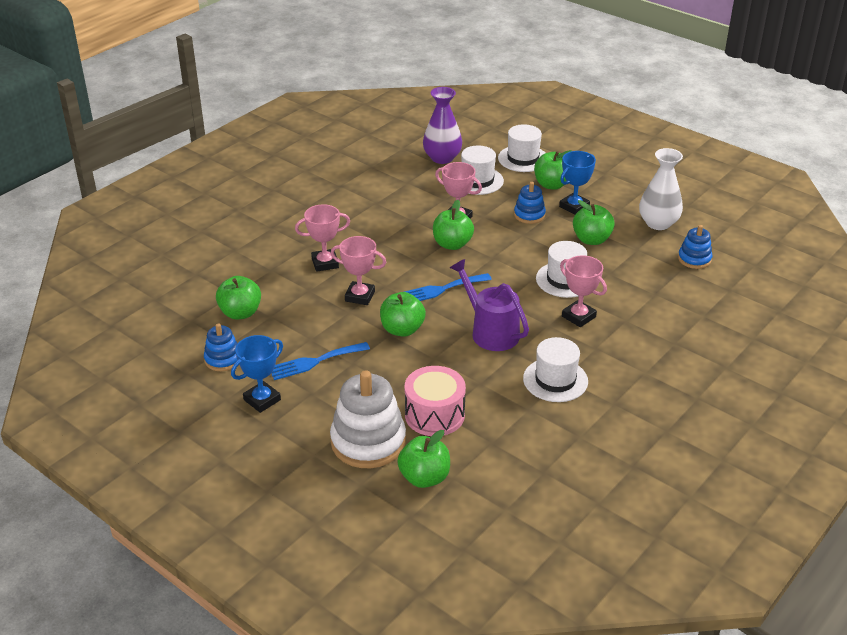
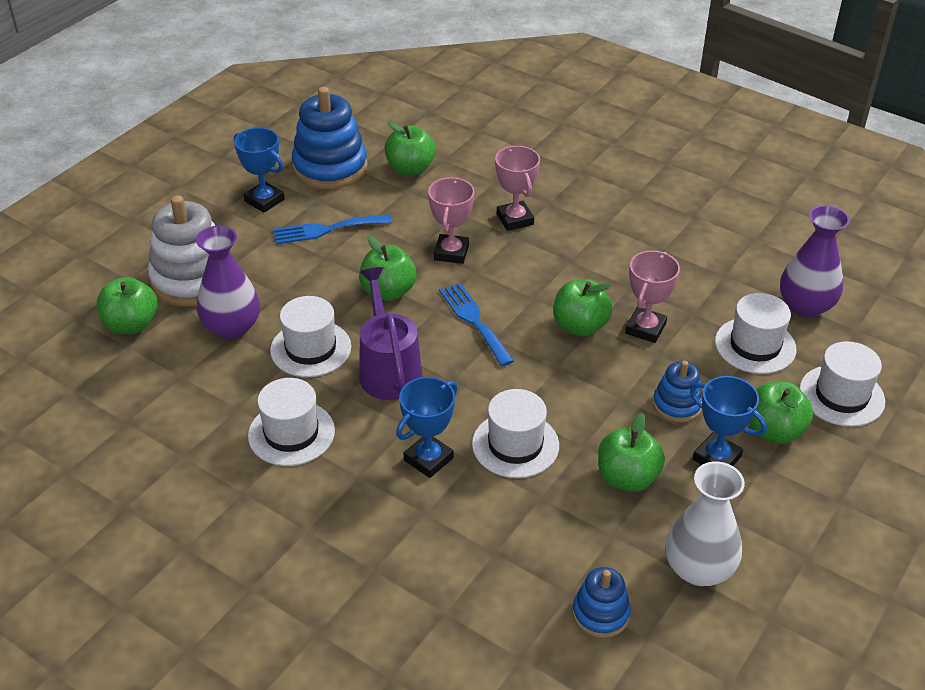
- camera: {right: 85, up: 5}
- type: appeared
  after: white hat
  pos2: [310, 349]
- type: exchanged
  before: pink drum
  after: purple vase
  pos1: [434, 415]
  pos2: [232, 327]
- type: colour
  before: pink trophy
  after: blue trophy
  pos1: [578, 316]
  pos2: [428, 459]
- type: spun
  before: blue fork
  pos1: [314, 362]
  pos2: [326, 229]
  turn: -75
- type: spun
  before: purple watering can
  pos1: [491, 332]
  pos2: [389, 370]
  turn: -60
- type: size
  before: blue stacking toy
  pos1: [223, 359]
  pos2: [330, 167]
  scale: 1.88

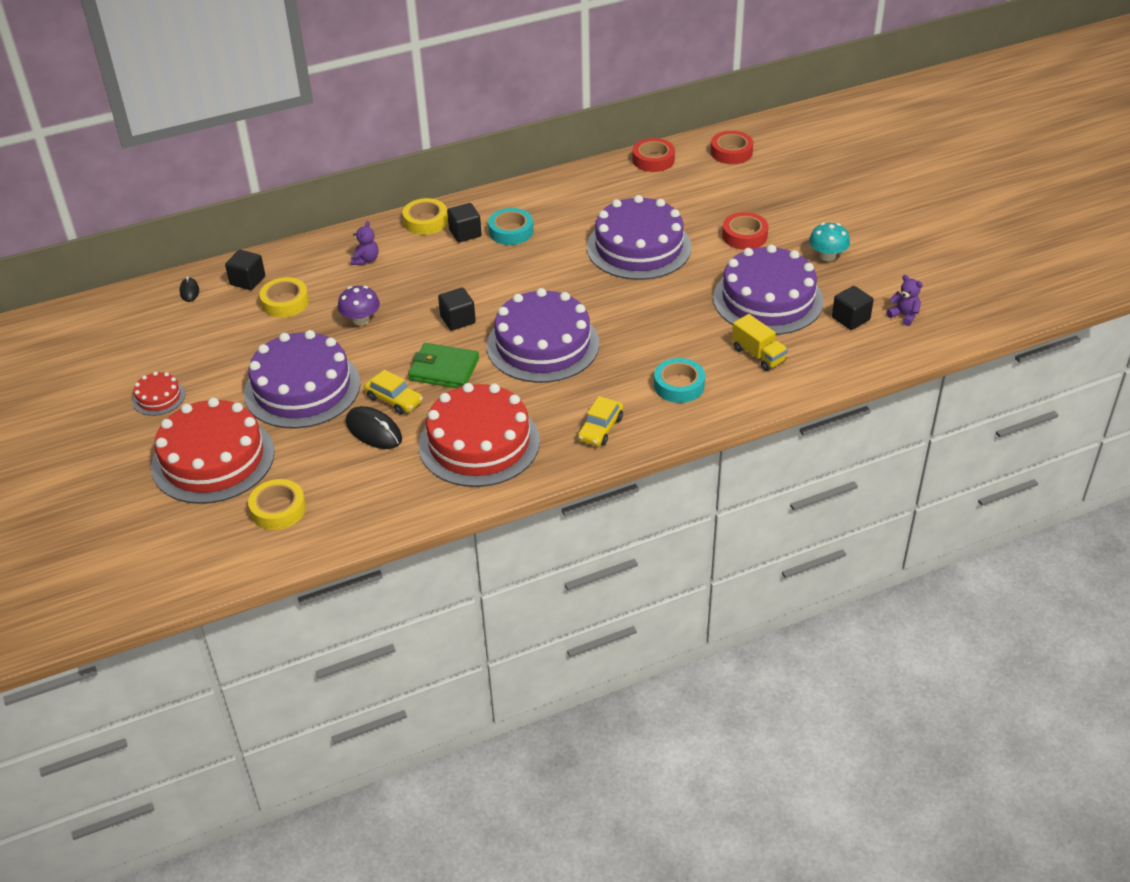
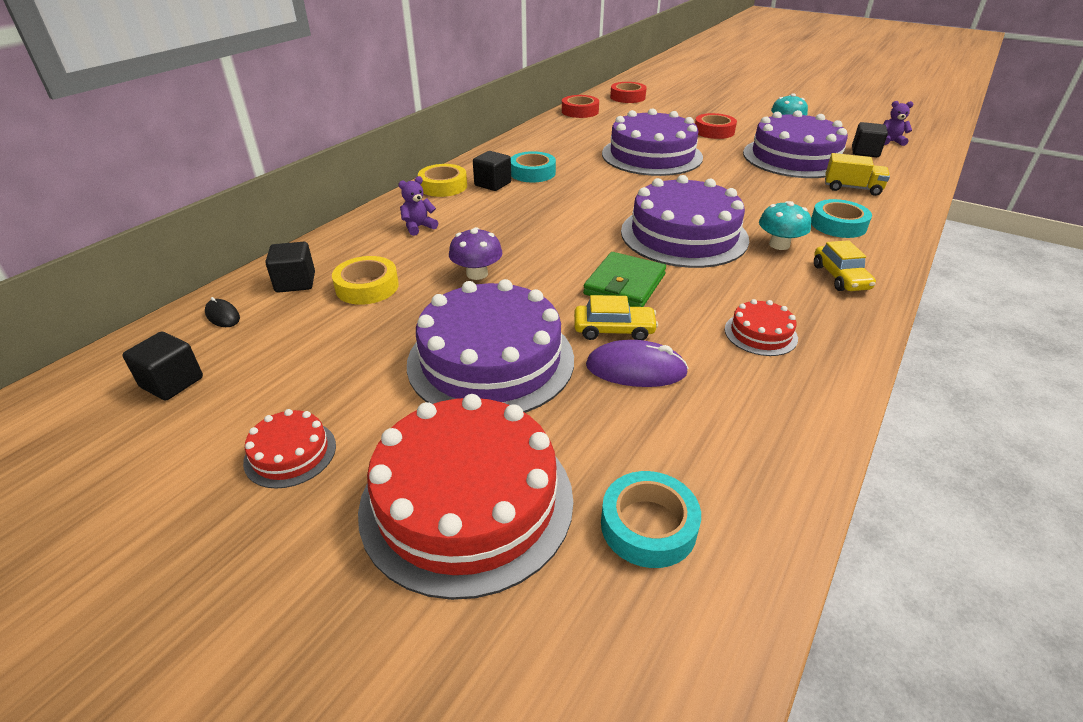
- camera: {right: -35, up: -5}
- type: appeared
  after: turquoise mushroom
  pos2: [779, 245]
- type: relocated
  before: black cube
  pos1: [458, 320]
  pos2: [172, 382]
- type: colour
  before: yellow tape
  after: turquoise tape
  pos1: [278, 509]
  pos2: [648, 526]
- type: colour
  before: black mouse
  after: purple mouse
  pos1: [374, 431]
  pos2: [636, 369]
- type: spun
  before: purple teddy bear
  pos1: [366, 260]
  pos2: [418, 227]
  turn: -105
- type: spun
  before: green wallet
  pos1: [444, 369]
  pos2: [625, 284]
  turn: -45
- type: size
  before: red cake
  pos1: [479, 443]
  pos2: [760, 333]
  scale: 0.45

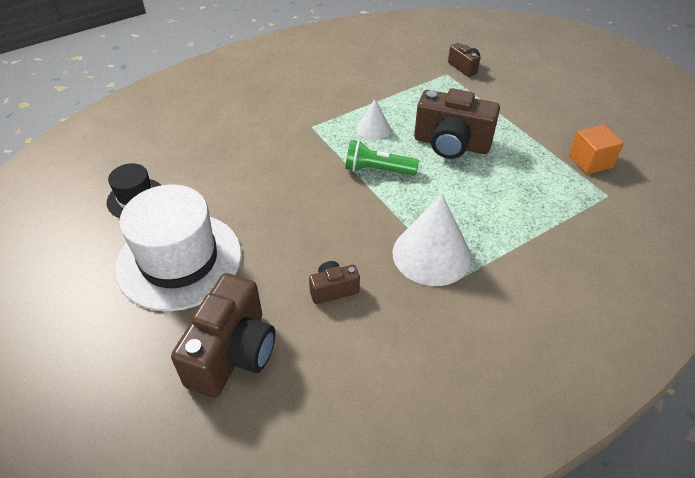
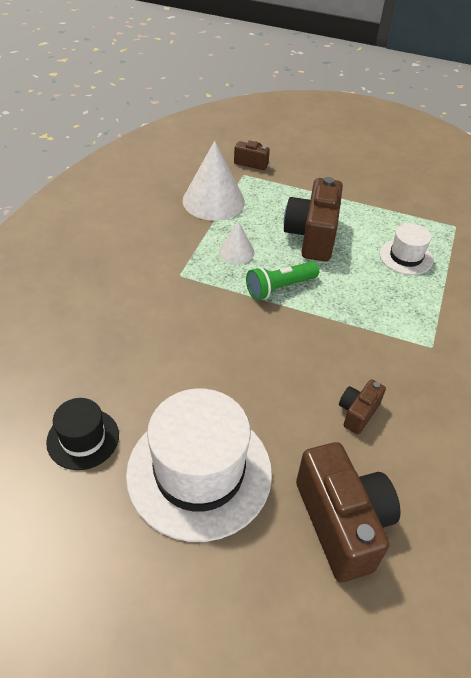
- camera: {right: -40, up: 0}
- type: missing
  before: orange cube
  pos1: [590, 161]
- type: appeared
  after: white hat
  pos2: [406, 257]
- type: relocated
  before: white cone
  pos1: [431, 254]
  pos2: [213, 201]
- type: spun
  before: brown camera
  pos1: [451, 144]
  pos2: [312, 236]
  turn: 120

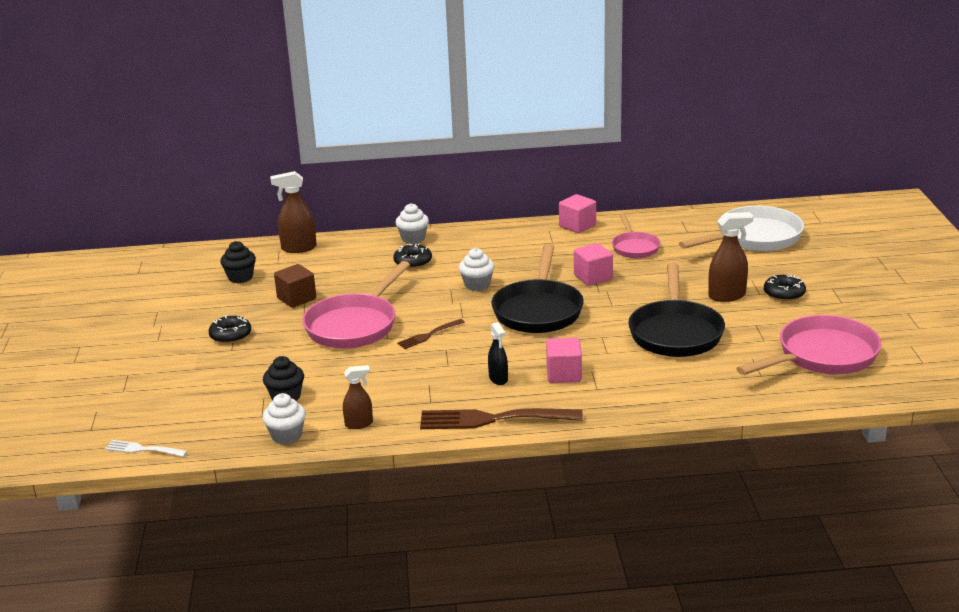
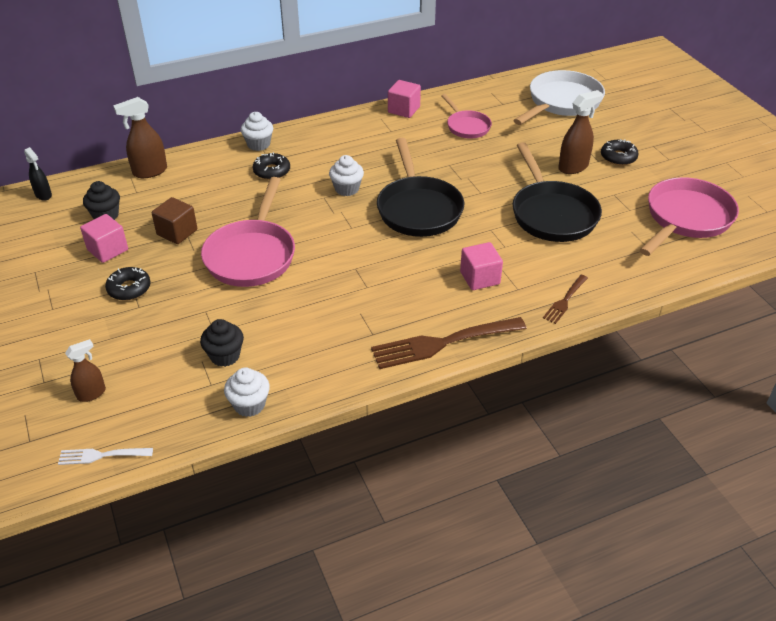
- camera: {right: -20, up: 15}
- type: relocated
  before: brown spray bottle
  pos1: [359, 424]
  pos2: [91, 393]
- type: relocated
  before: brown fork
  pos1: [429, 335]
  pos2: [565, 301]
- type: relocated
  before: black spray bottle
  pos1: [498, 379]
  pos2: [43, 195]
- type: relocated
  before: pink cube
  pos1: [593, 277]
  pos2: [107, 250]

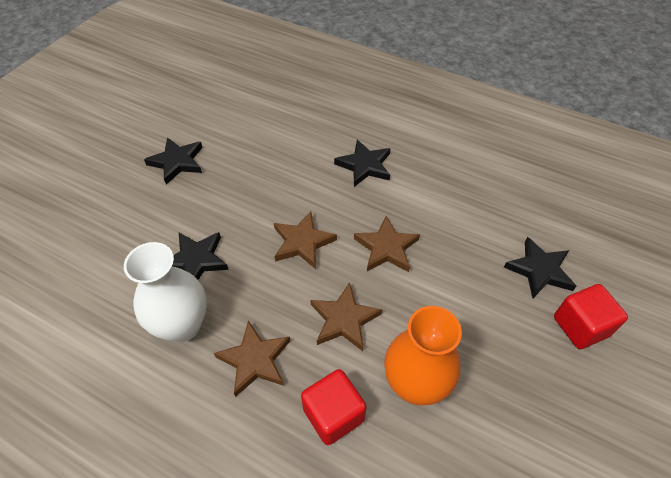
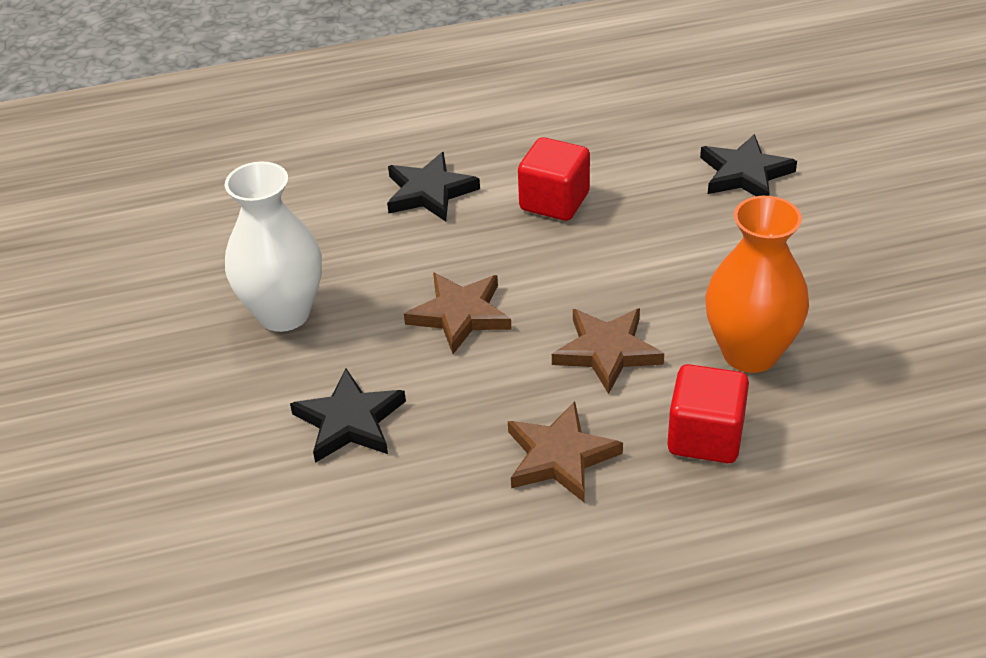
- camera: {right: -40, up: -10}
- type: missing
  before: black star
  pos1: [177, 162]
- type: missing
  before: brown star
  pos1: [386, 248]
- type: relocated
  before: white vase
  pos1: [182, 325]
  pos2: [284, 313]
- type: relocated
  before: red cube
  pos1: [580, 326]
  pos2: [554, 201]

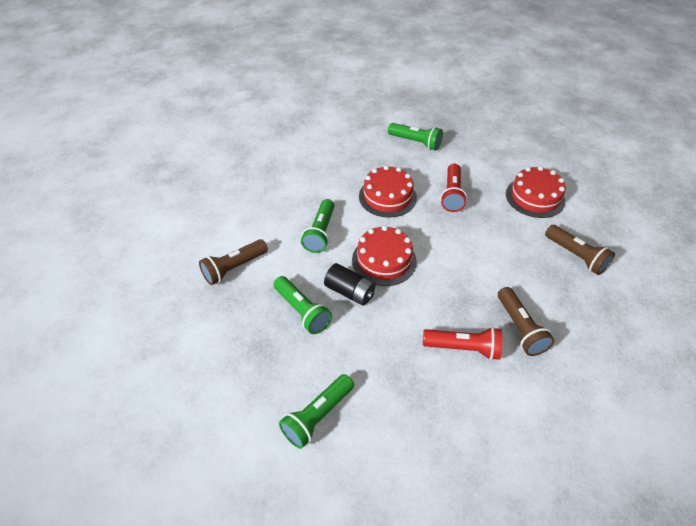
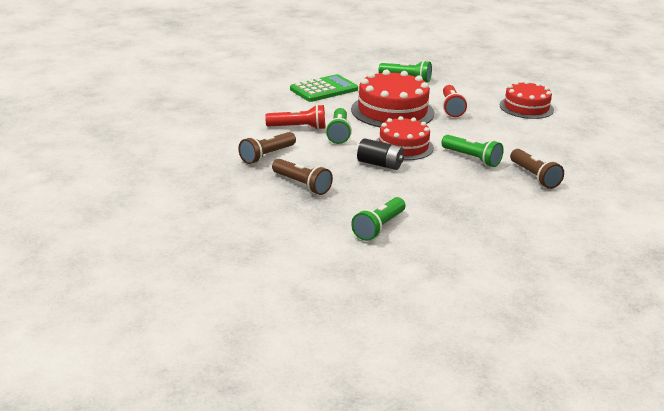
- camera: {right: -10, up: -20}
- type: appeared
  after: green calculator
  pos2: [324, 89]
- type: relocated
  before: green flashlight
  pos1: [302, 311]
  pos2: [472, 158]
- type: relocated
  before: red flashlight
  pos1: [463, 348]
  pos2: [298, 127]
- type: relocated
  before: brown flashlight
  pos1: [576, 256]
  pos2: [302, 185]
- type: size
  before: red cake
  pos1: [387, 197]
  pos2: [392, 111]
  scale: 1.52

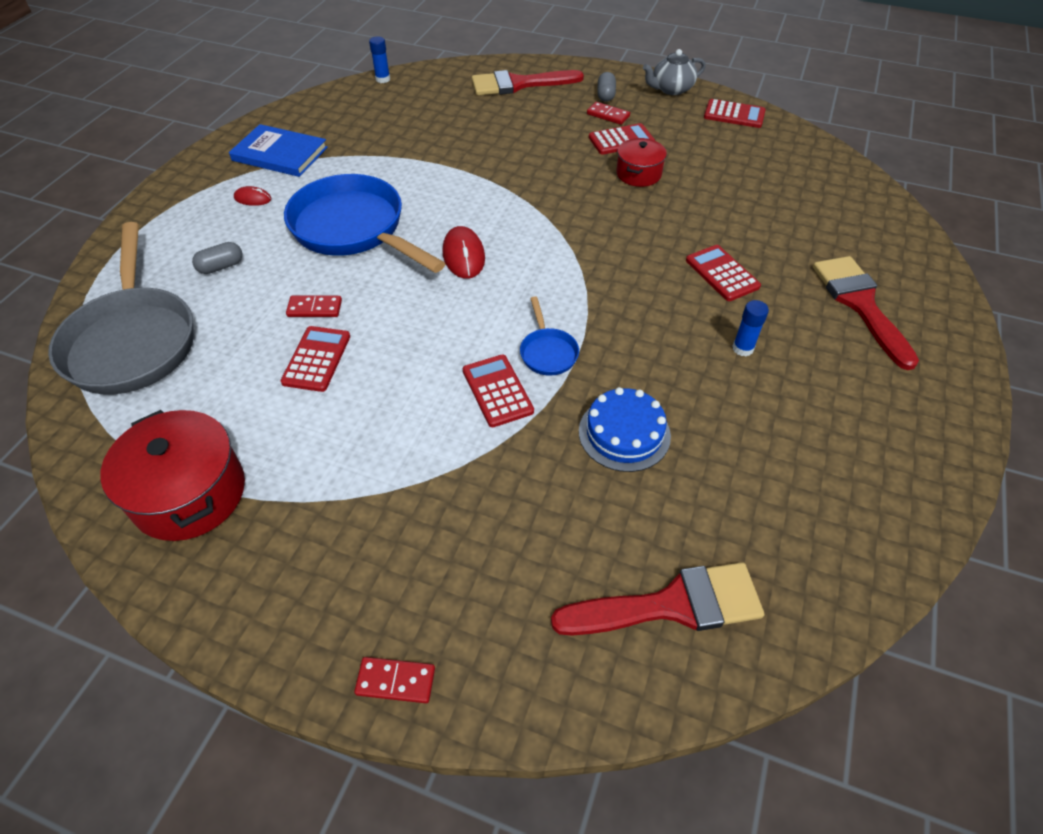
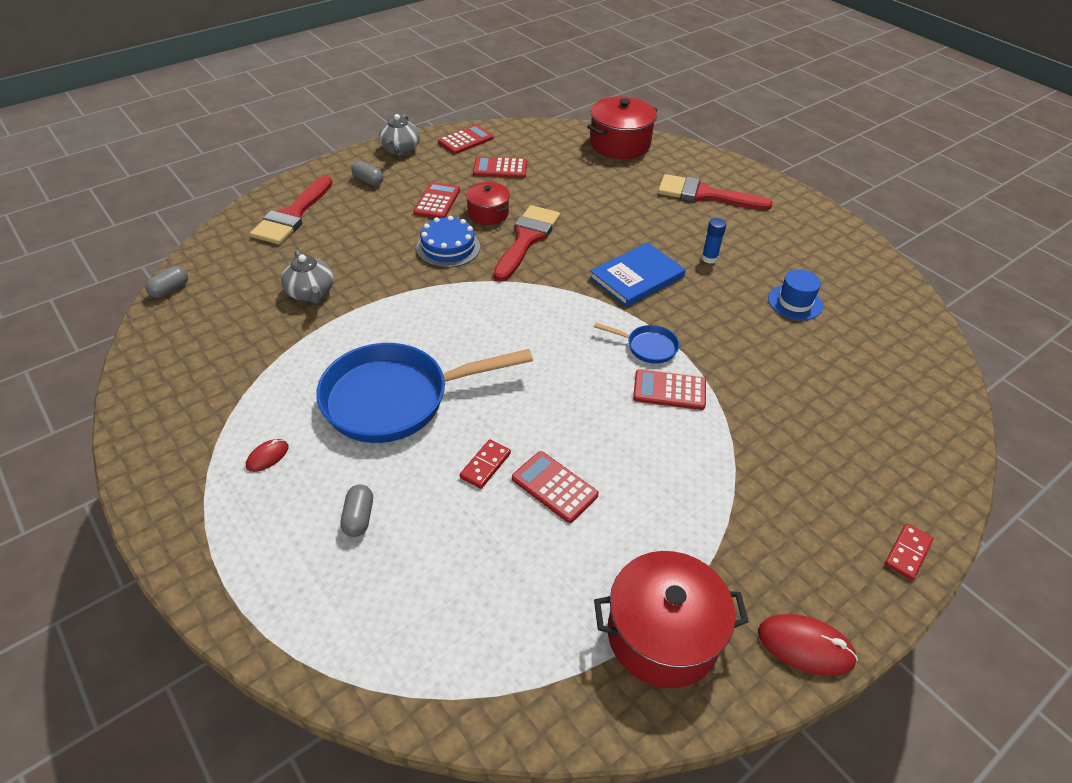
- camera: {right: -60, up: -5}
- type: missing
  before: grey pan
  pos1: [133, 341]
- type: missing
  before: red domino
  pos1: [608, 115]
- type: appeared
  after: grey teapot
  pos2: [311, 293]
- type: appeared
  after: red pot
  pos2: [620, 144]
- type: appeared
  after: blue hat
  pos2: [795, 302]
- type: relocated
  before: blue book
  pos1: [280, 154]
  pos2: [637, 277]
- type: relocated
  before: red mouse
  pos1: [463, 255]
  pos2: [805, 646]
- type: relocated
  before: red brush
  pos1: [671, 604]
  pos2: [526, 239]
- type: relocated
  before: blue cake
  pos1: [624, 433]
  pos2: [448, 247]
- type: relocated
  before: red calculator
  pos1: [722, 273]
  pos2: [500, 168]
- type: exchanged
  before: blue glue stick
  after: grey capsule
  pos1: [383, 79]
  pos2: [170, 290]

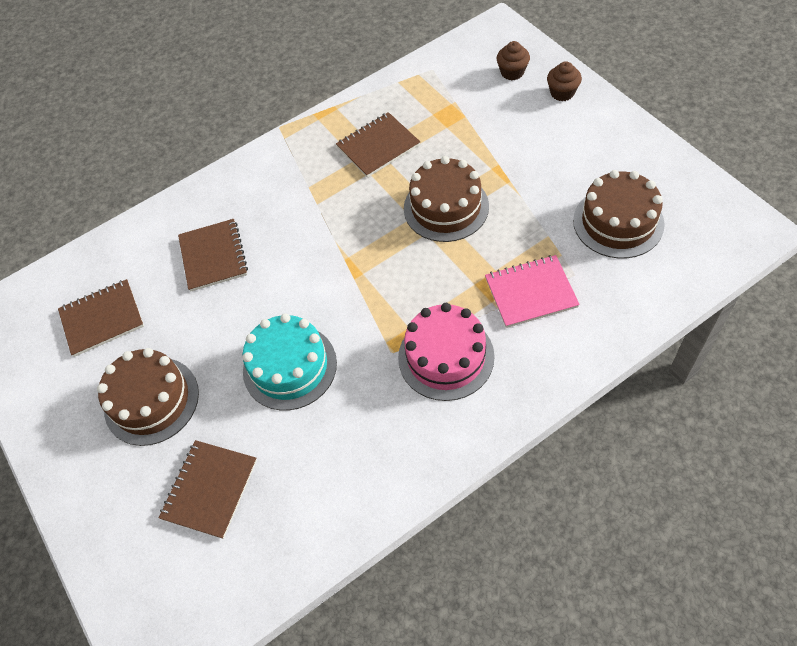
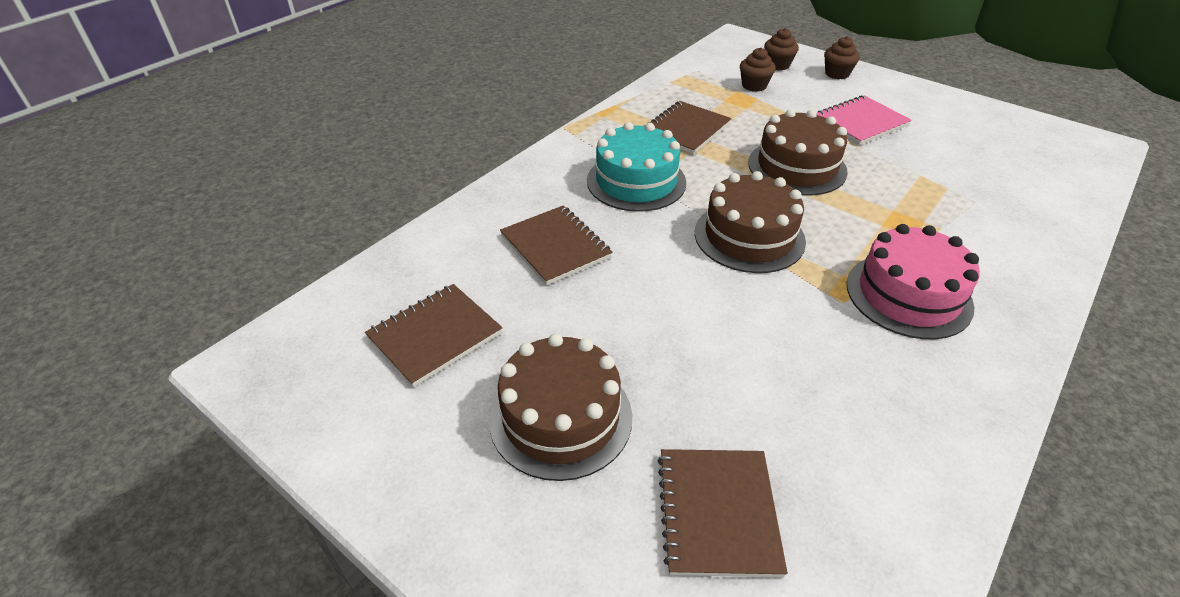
- camera: {right: -25, up: -15}
- type: appeared
  after: brown cupcake
  pos2: [754, 86]
- type: relocated
  before: turquoise cake
  pos1: [289, 367]
  pos2: [636, 181]
- type: relocated
  before: pink notebook
  pos1: [530, 292]
  pos2: [860, 122]
- type: relocated
  before: brown cake
  pos1: [618, 222]
  pos2: [749, 236]

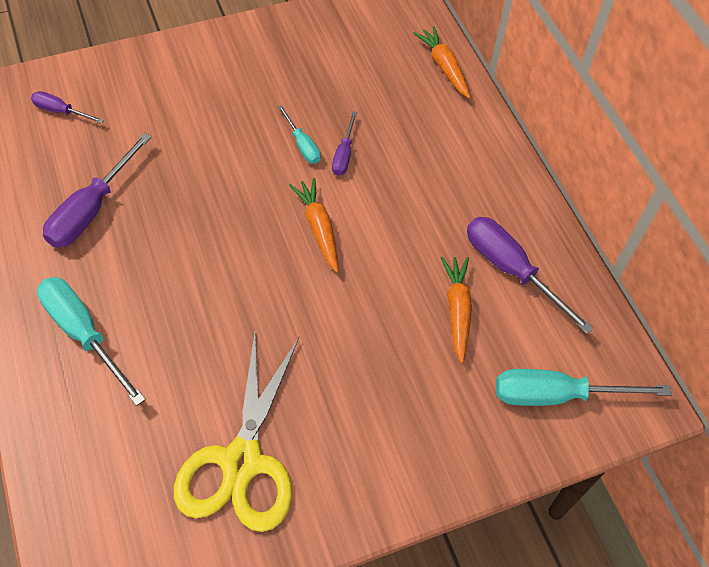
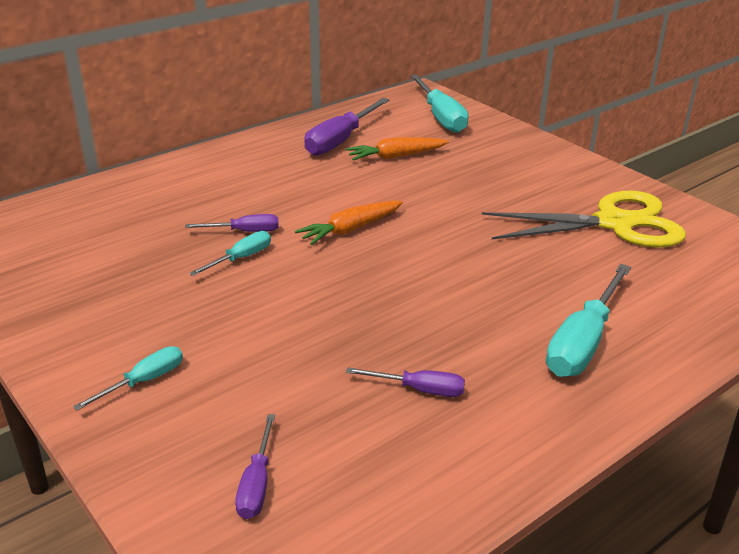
- camera: {right: -105, up: -25}
- type: missing
  before: orange carrot
  pos1: [444, 67]
- type: appeared
  after: turquoise screwdriver
  pos2: [144, 381]
- type: size
  before: purple screwdriver
  pos1: [91, 209]
  pos2: [419, 390]
  scale: 0.55

